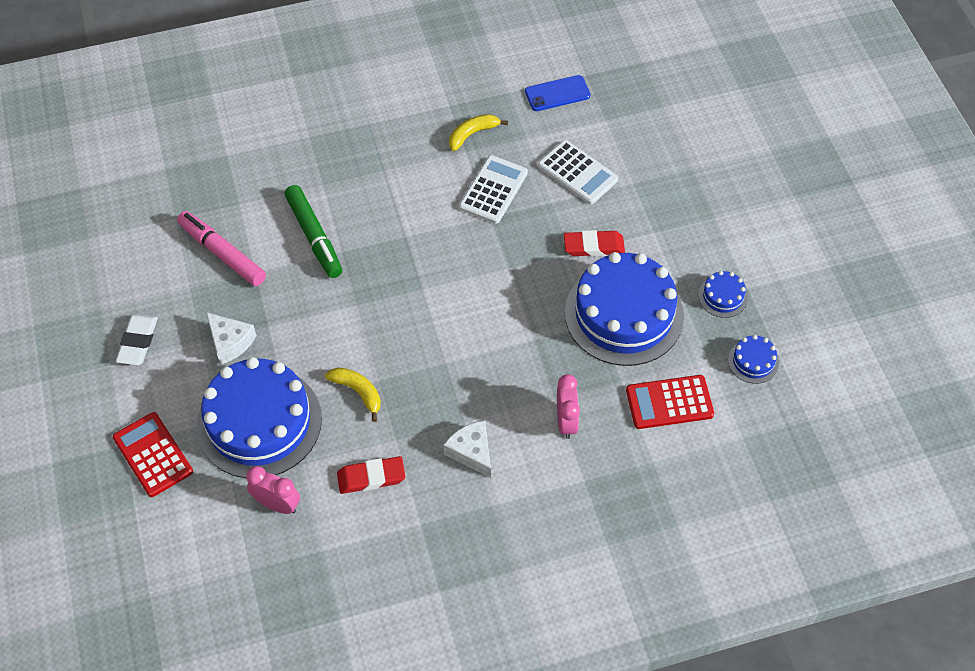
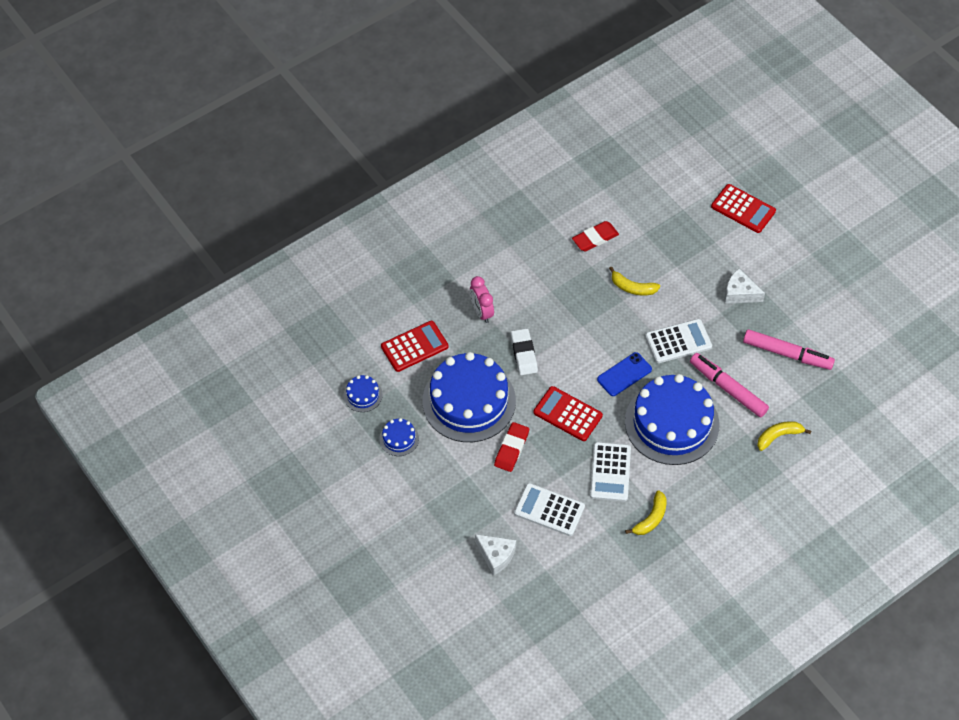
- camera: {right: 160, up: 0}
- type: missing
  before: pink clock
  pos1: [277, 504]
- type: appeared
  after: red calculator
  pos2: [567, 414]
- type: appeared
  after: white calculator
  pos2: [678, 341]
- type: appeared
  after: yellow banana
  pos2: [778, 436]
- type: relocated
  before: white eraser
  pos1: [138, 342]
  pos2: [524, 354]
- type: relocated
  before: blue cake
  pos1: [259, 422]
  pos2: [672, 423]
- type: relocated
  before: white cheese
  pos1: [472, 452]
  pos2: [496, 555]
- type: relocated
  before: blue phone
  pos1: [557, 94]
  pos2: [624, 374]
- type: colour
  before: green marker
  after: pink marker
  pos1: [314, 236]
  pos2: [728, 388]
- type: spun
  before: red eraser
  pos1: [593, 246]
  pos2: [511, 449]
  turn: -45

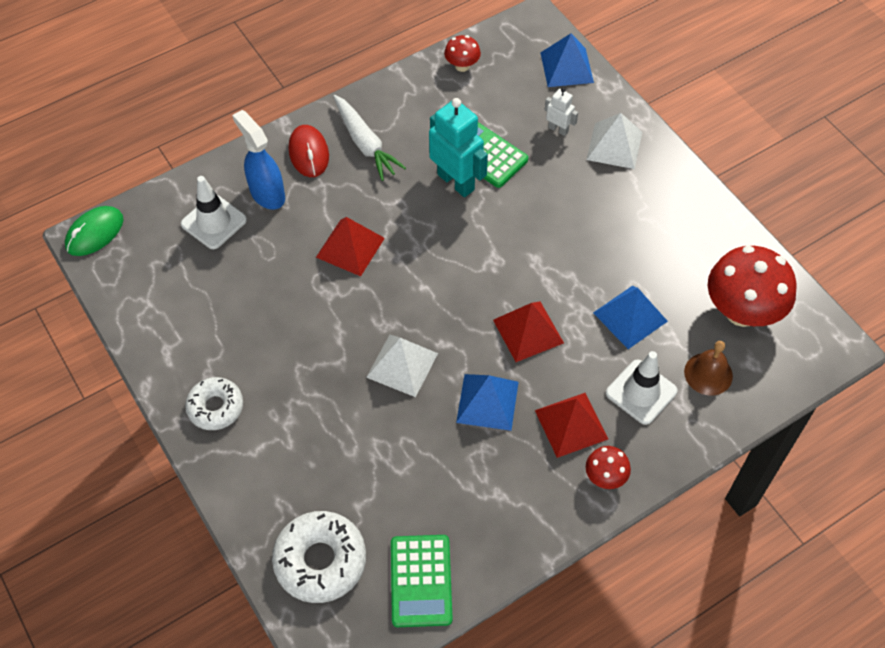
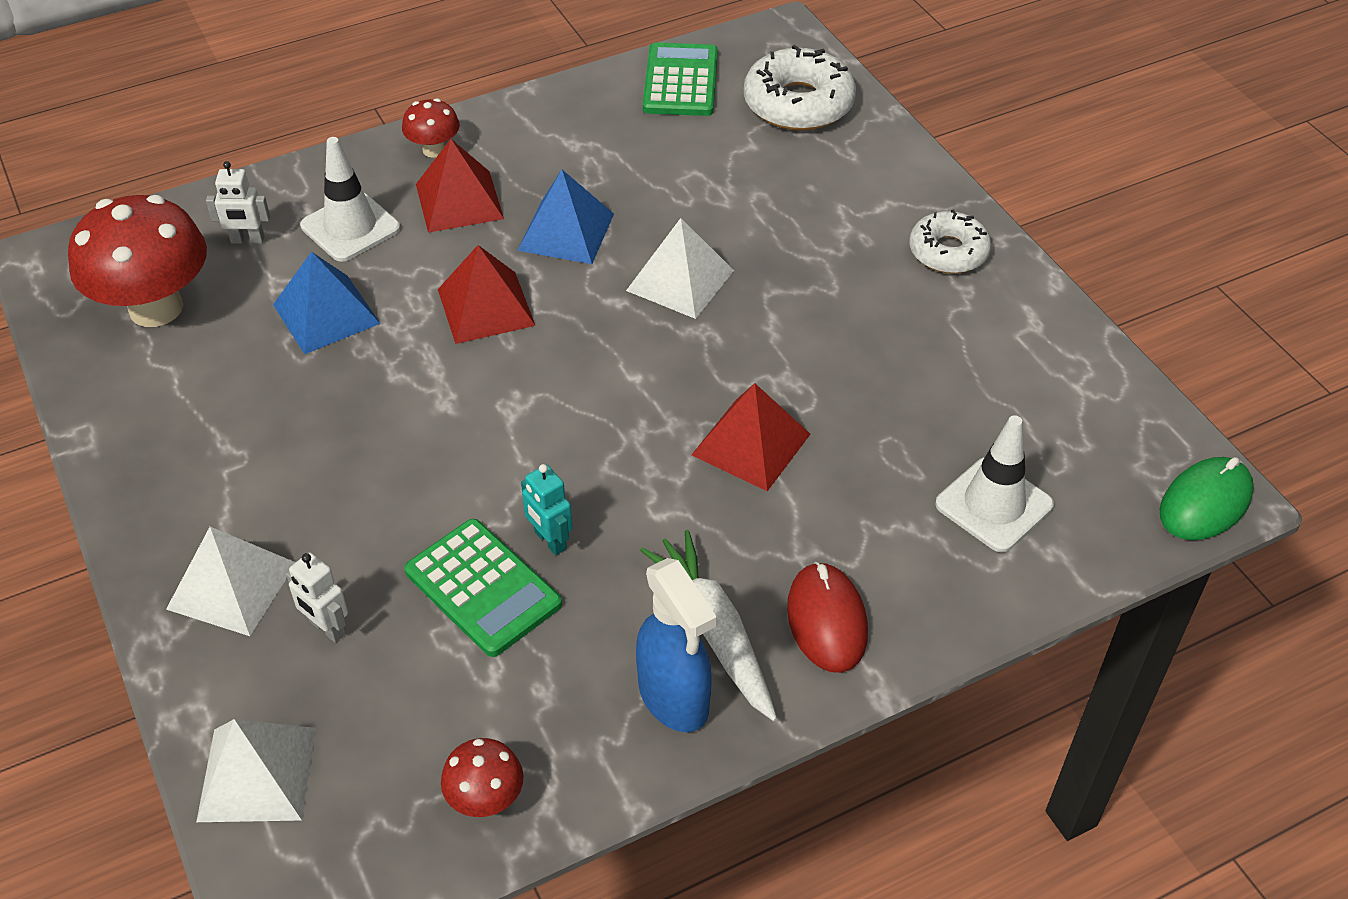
- camera: {right: -175, up: -10}
- type: relocated
  before: blue spray bottle
  pos1: [267, 194]
  pos2: [674, 699]
- type: exchanged
  before: brown bell
  after: white robot
  pos1: [708, 374]
  pos2: [247, 240]
- type: colour
  before: blue pyramid
  after: white pyramid
  pos1: [567, 67]
  pos2: [256, 773]
- type: size
  before: turquoise robot
  pos1: [456, 182]
  pos2: [550, 540]
  scale: 0.51

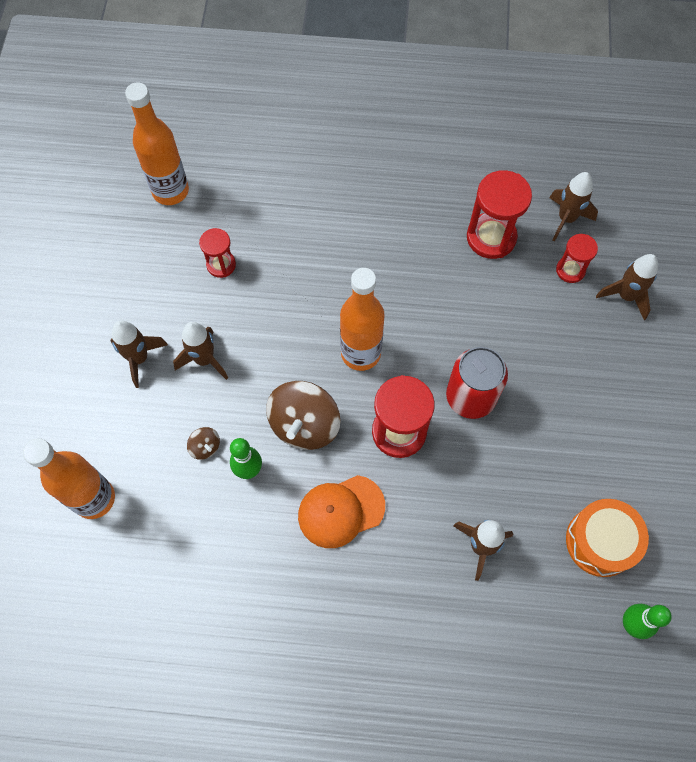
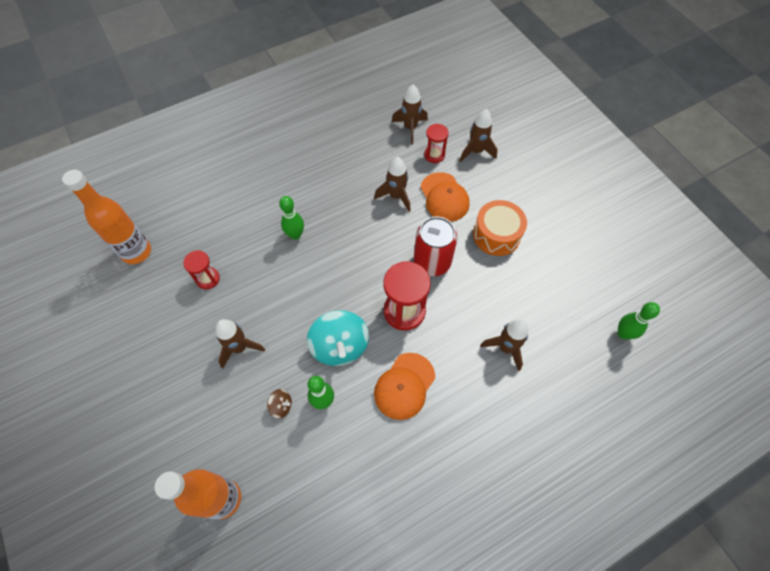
- camera: {right: -35, up: -5}
- type: missing
  before: orange bottle
  pos1: [360, 353]
- type: missing
  before: red hourglass
  pos1: [491, 237]
- type: appeared
  after: green bowling pin
  pos2: [295, 235]
- type: appeared
  after: orange cap
  pos2: [444, 197]
- type: relocated
  before: brown rocket
  pos1: [139, 358]
  pos2: [396, 196]
- type: relocated
  before: orange drum
  pos1: [600, 541]
  pos2: [496, 235]
- type: colour
  before: brown spinning top
  after: turquoise spinning top
  pos1: [304, 425]
  pos2: [340, 346]

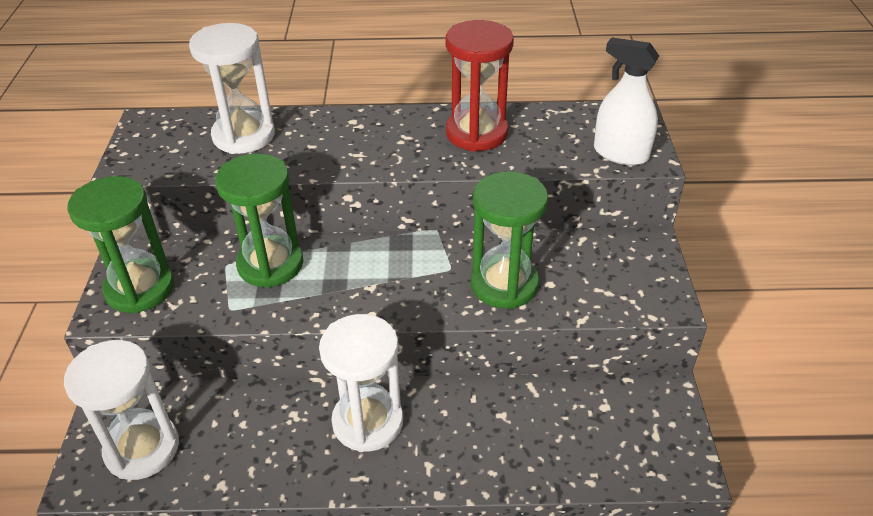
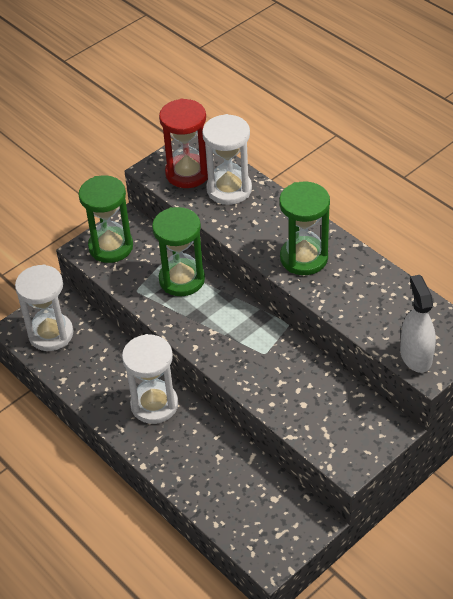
- camera: {right: 50, up: 5}
- type: relocated
  before: red hourglass
  pos1: [476, 133]
  pos2: [187, 173]
- type: relocated
  before: green hourglass
  pos1: [504, 284]
  pos2: [304, 258]

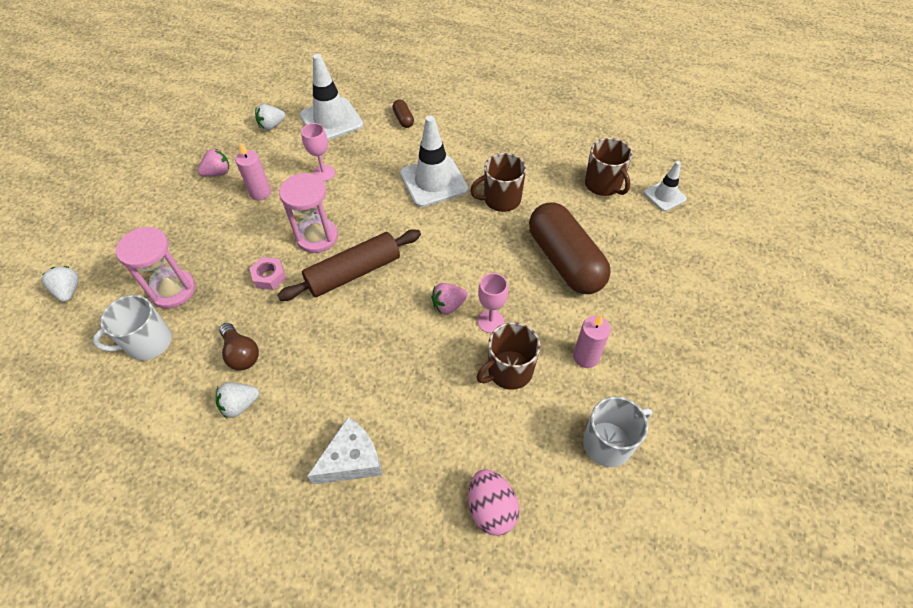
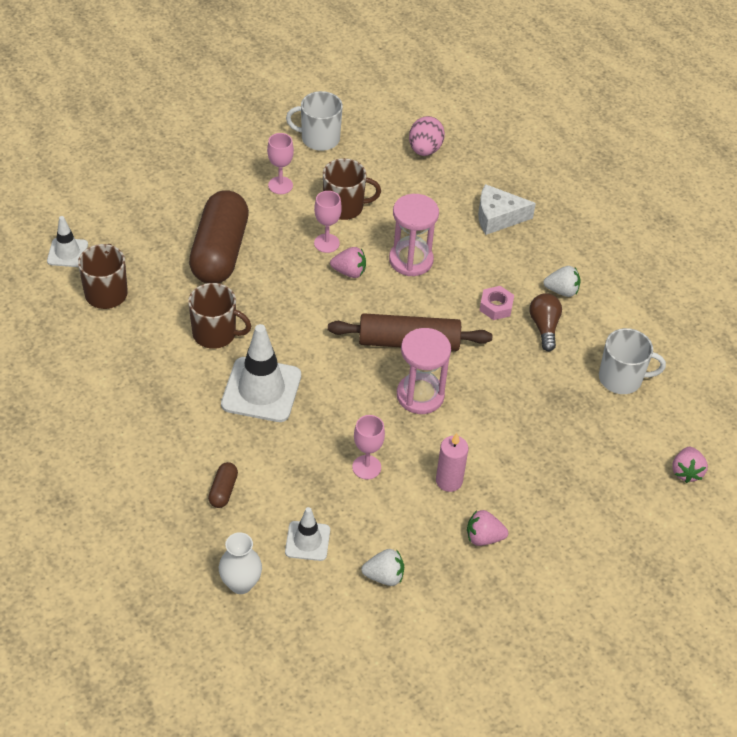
- camera: {right: -150, up: -5}
- type: appeared
  after: white vase
  pos2: [241, 583]
- type: relocated
  before: pink hourglass
  pos1: [173, 290]
  pos2: [411, 260]
- type: relocated
  before: pink nut
  pos1: [269, 276]
  pos2: [496, 306]
- type: exchanged
  before: pink candle
  after: pink goblet
  pos1: [586, 357]
  pos2: [280, 185]
- type: colour
  before: white strawberry
  after: pink strawberry
  pos1: [69, 291]
  pos2: [686, 472]
- type: size
  before: white traffic cone
  pos1: [331, 120]
  pos2: [307, 541]
  scale: 0.56

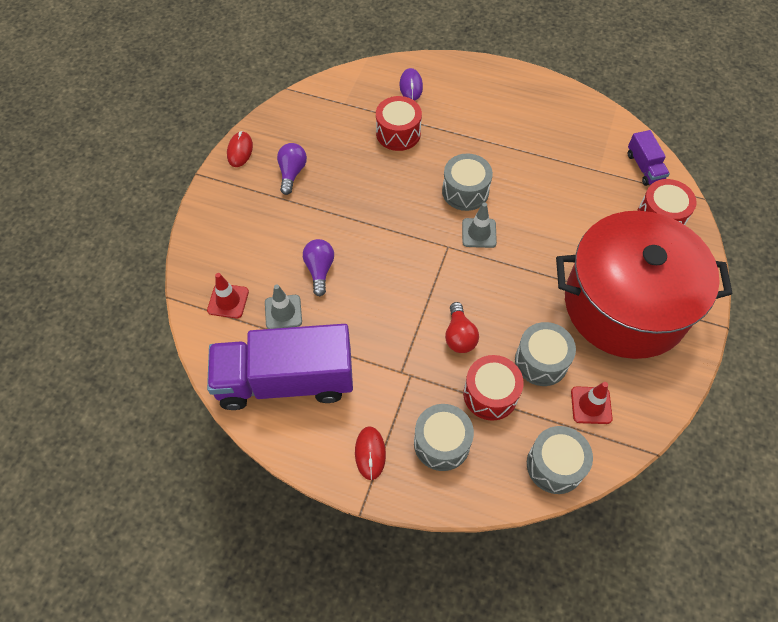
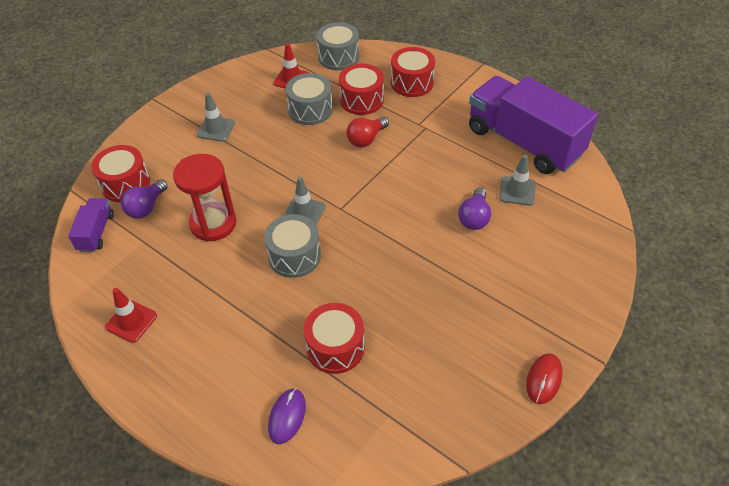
- camera: {right: -160, up: -10}
- type: missing
  before: red mouse
  pos1: [370, 453]
- type: appeared
  after: red hourglass
  pos2: [213, 223]
- type: relocated
  before: red traffic cone
  pos1: [228, 301]
  pos2: [131, 321]
- type: relocated
  before: purple light bulb
  pos1: [292, 173]
  pos2: [146, 207]
- type: exchanged
  before: red pot
  after: grey traffic cone
  pos1: [625, 304]
  pos2: [216, 129]
- type: colour
  before: grey drum
  after: red drum
  pos1: [441, 443]
  pos2: [412, 83]
- type: spun
  before: purple truck
  pos1: [285, 381]
  pos2: [523, 142]
  turn: -150
- type: spun
  before: red light bulb
  pos1: [459, 336]
  pos2: [366, 139]
  turn: -150

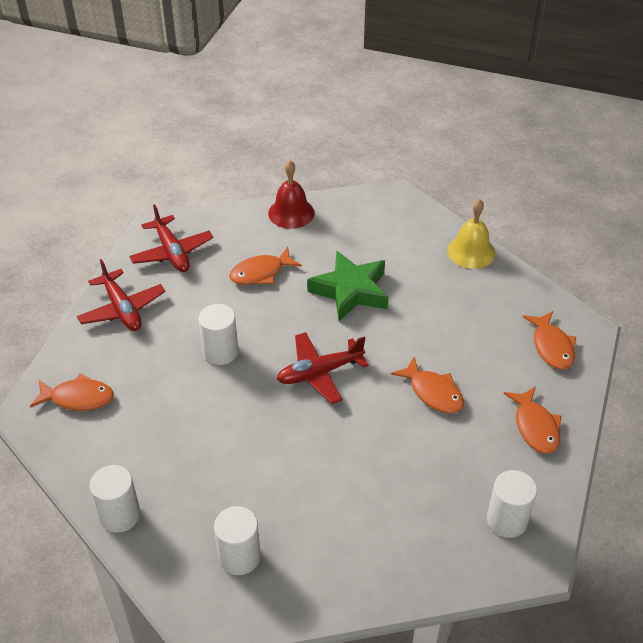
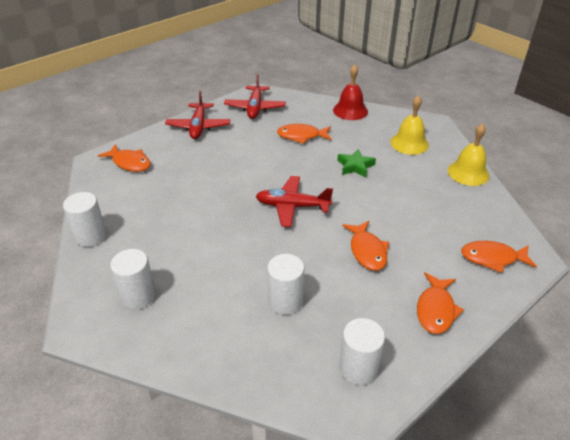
- camera: {right: 30, up: -5}
- type: appeared
  after: yellow bell
  pos2: [409, 143]
- type: relocated
  before: white cylinder
  pos1: [220, 352]
  pos2: [285, 301]
- type: spun
  before: orange fish
  pos1: [552, 347]
  pos2: [492, 258]
  turn: 75
- type: size
  before: green star
  pos1: [350, 291]
  pos2: [355, 166]
  scale: 0.58

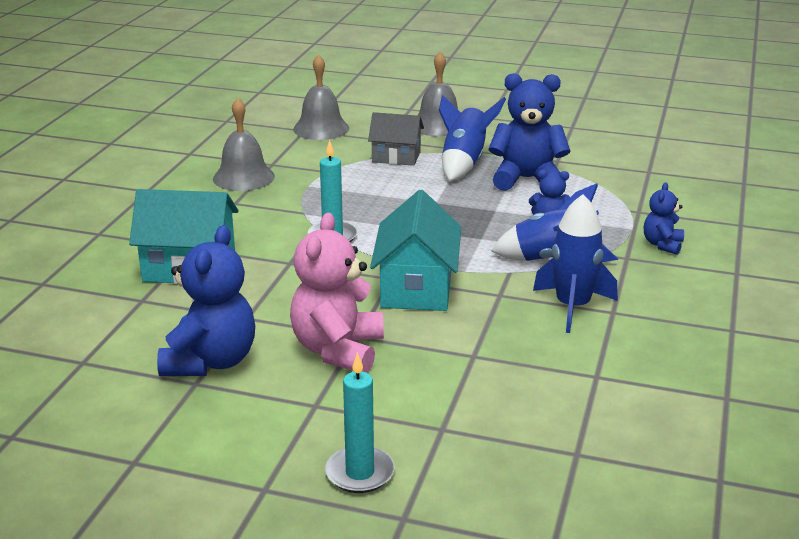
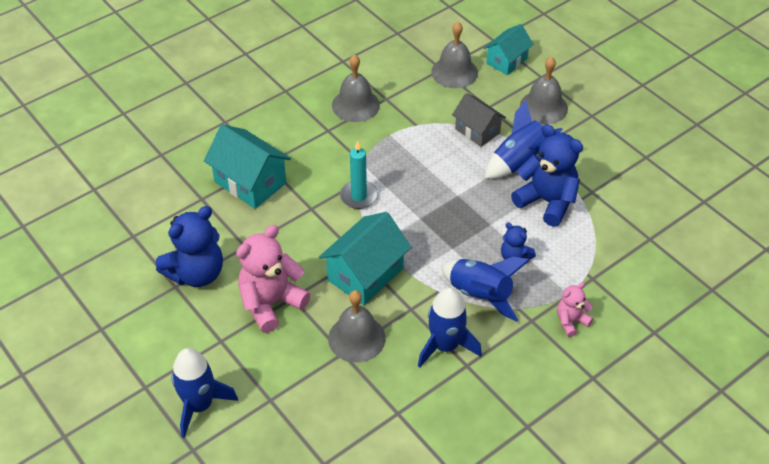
- camera: {right: 35, up: 20}
- type: appeared
  after: grey bell
  pos2: [356, 338]
- type: appeared
  after: turquoise house
  pos2: [506, 61]
- type: exchanged
  before: turquoise candle
  after: blue rocket
  pos1: [360, 473]
  pos2: [199, 405]
- type: colour
  before: blue teddy bear
  after: pink teddy bear
  pos1: [662, 245]
  pos2: [571, 321]

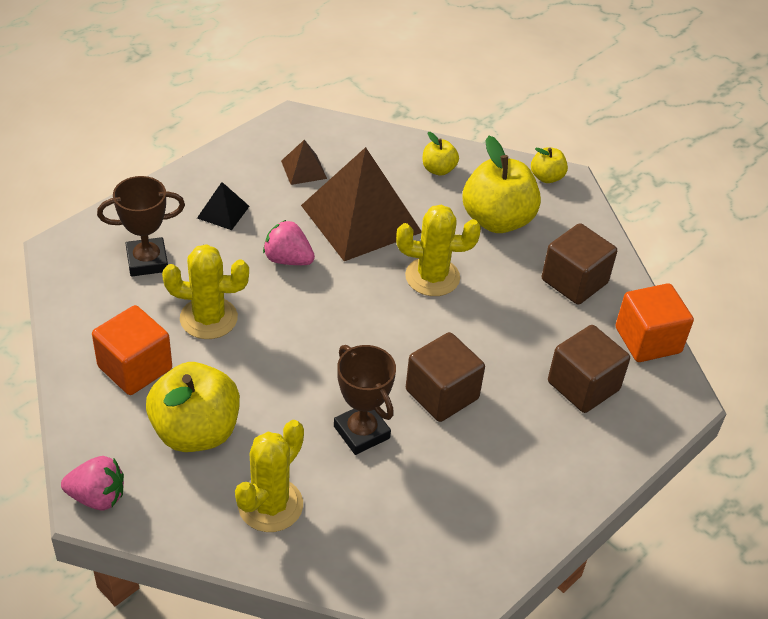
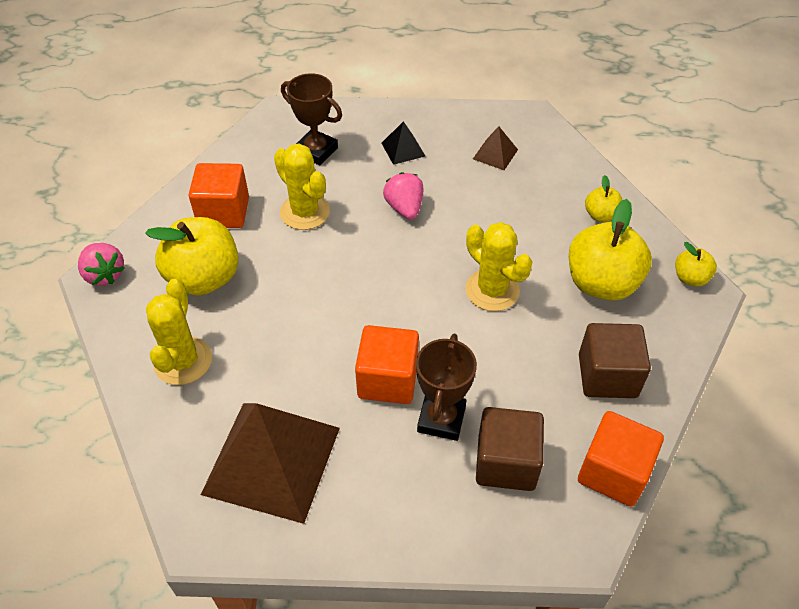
- camera: {right: 50, up: 5}
- type: relocated
  before: brown pyramid
  pos1: [361, 218]
  pos2: [271, 460]
- type: relocated
  before: brown trophy
  pos1: [361, 432]
  pos2: [441, 419]
- type: colour
  before: brown cube
  after: orange cube
  pos1: [442, 394]
  pos2: [388, 379]
- type: spun
  before: yellow cactus
  pos1: [270, 505]
  pos2: [183, 361]
  turn: -75

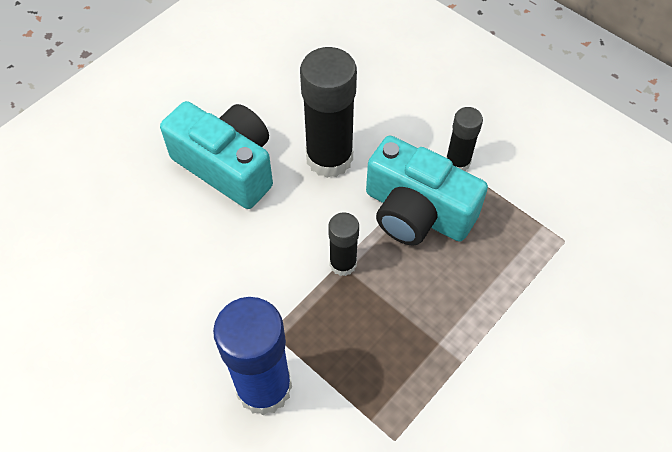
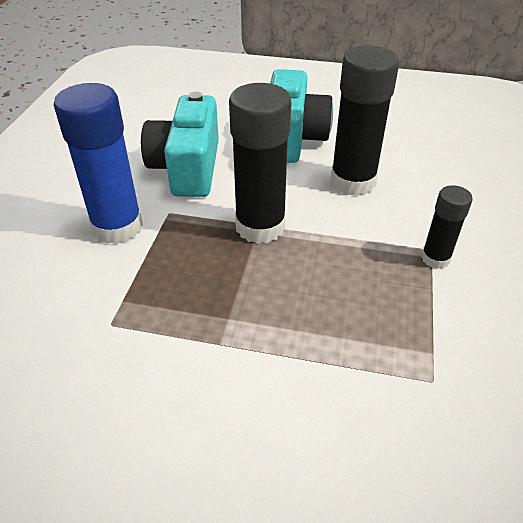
- camera: {right: 60, up: -15}
- type: relocated
  before: turquoise camera
  pos1: [416, 212]
  pos2: [187, 168]
- type: size
  before: black glue stick
  pos1: [343, 263]
  pos2: [260, 226]
  scale: 1.86

